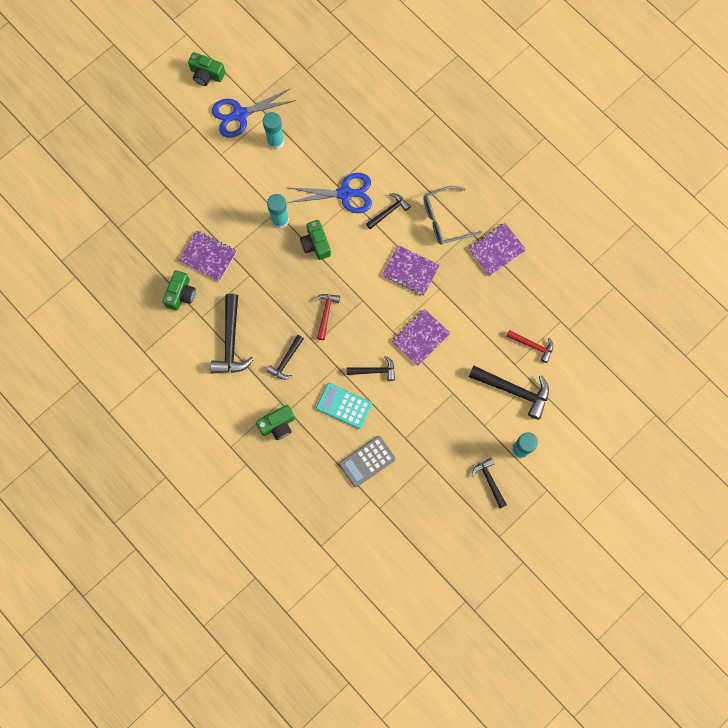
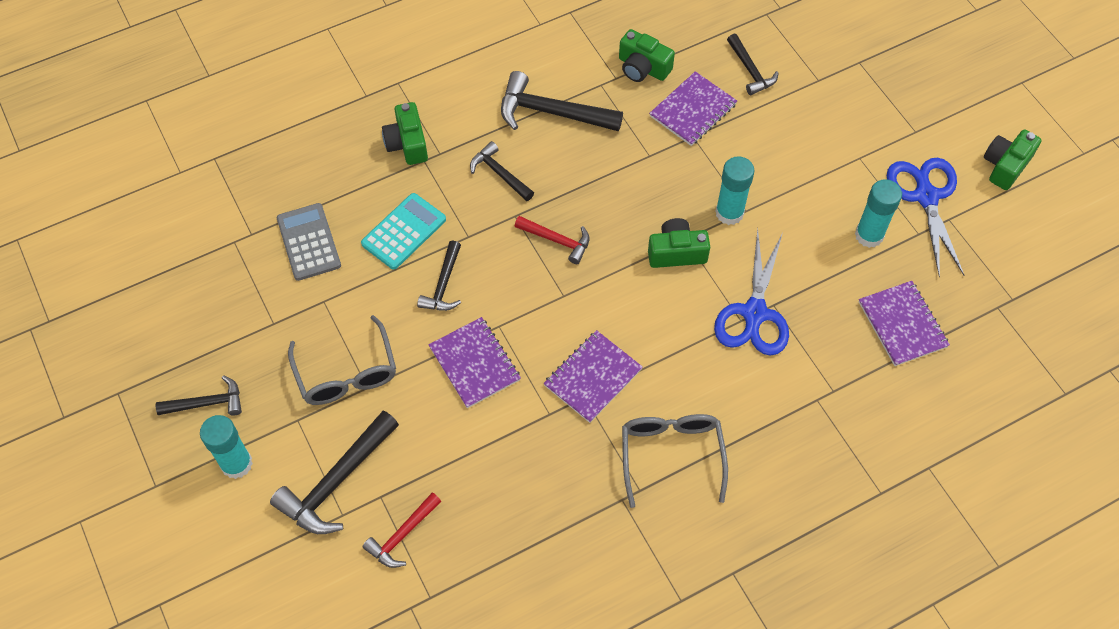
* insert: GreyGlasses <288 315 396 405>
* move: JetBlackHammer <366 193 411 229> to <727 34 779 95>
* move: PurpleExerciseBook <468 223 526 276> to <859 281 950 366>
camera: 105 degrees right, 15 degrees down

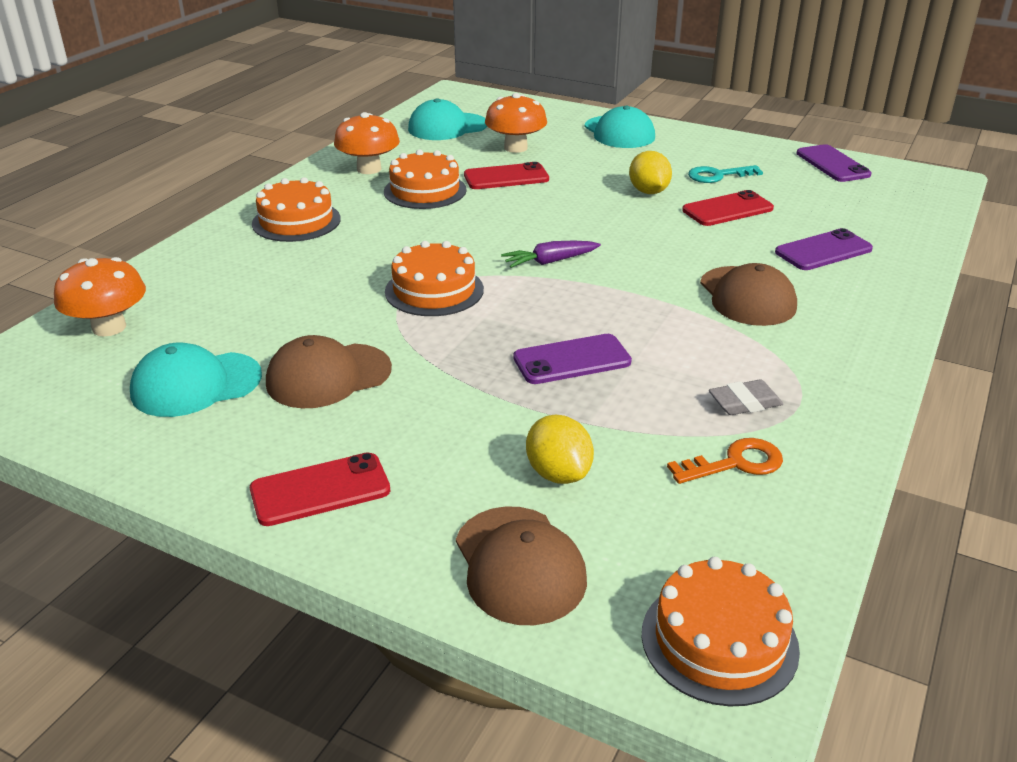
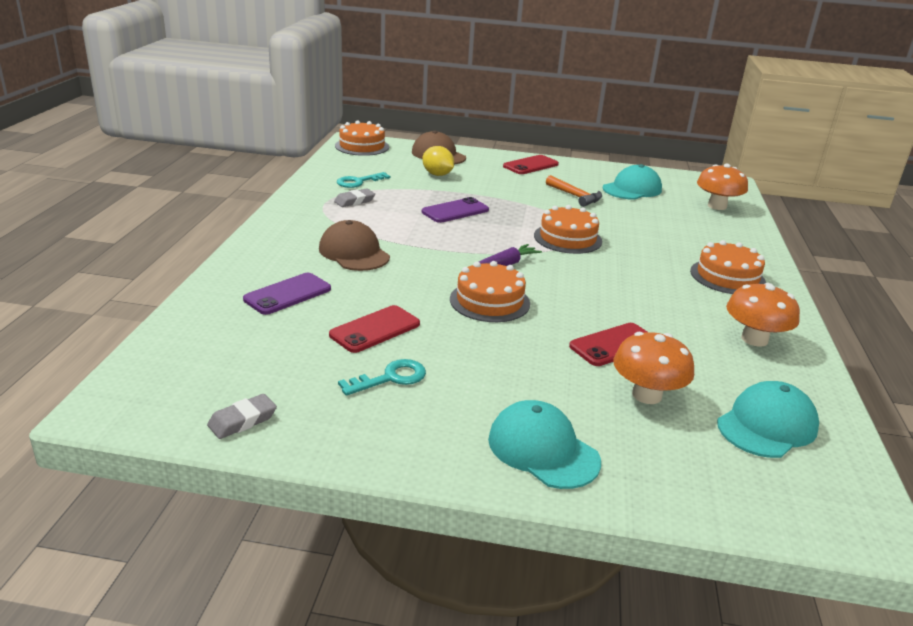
* delete: GoldenToyLemon <629 151 672 194>
* move: OrangeLayerCake <384 149 466 209> to <450 261 530 322>
* replace: BrownPeakedCap <266 335 392 408> to OrangeHammer <546 175 602 207>
* replace: PurpleSmartphone <796 144 871 182> to GreyPencilEraser <207 394 277 439>
* recolor: OrangeDoorKey <667 438 783 484> to AquaDoorKey <337 172 390 188>
camera: 160 degrees right, 5 degrees down

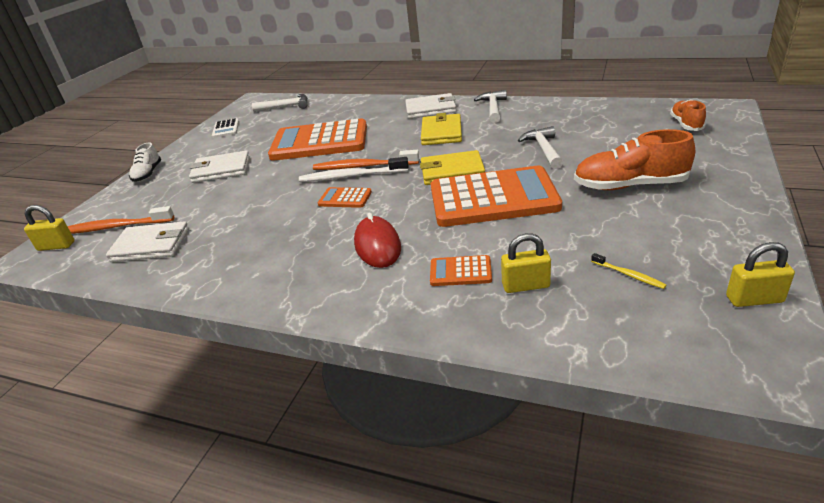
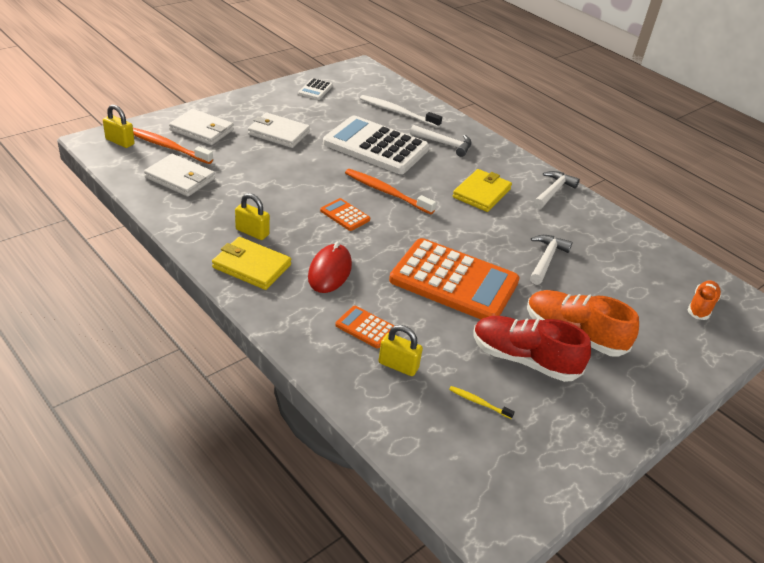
* delete: WhiteLaceUpShoe <129 143 161 182>
* insert: ScarletLaceUpShoe <473 316 591 382>
* move: WhiteHammer <252 94 308 112> to <410 125 472 157>
* move: WhiteToothbrush <299 157 408 182> to <360 95 442 128>
* move: WhiteBillfold <405 93 456 119> to <169 109 234 145>
* move: GoldenBillfold <420 150 485 185> to <212 237 291 290>
* move: GoldenPadlock <726 242 795 307> to <235 193 270 240>
* recolor: OrangeCalculator <268 119 367 161> to WhiteCalculator <323 115 429 174>
* rotate: GoldenToothbrush <591 253 666 289> = <449 386 515 419> 135 degrees clockwise
camera: 20 degrees right, 5 degrees up

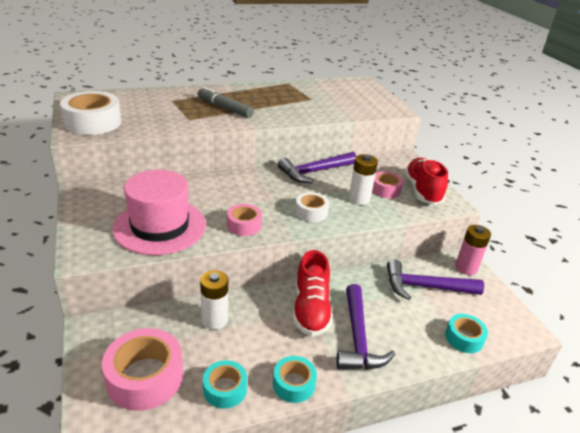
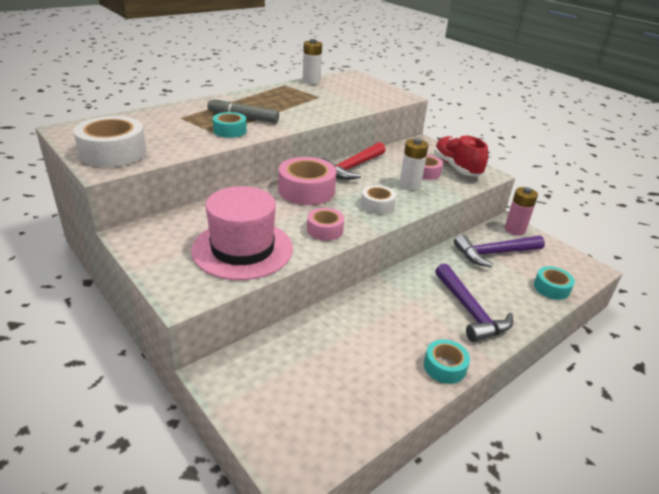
* delete: ScarletLaceUpShoe <293 250 333 336>
* move: RosePinkRollOfTape <102 328 183 411> to <278 157 336 205>
* move: WhiteAaBattery <200 270 228 330> to <303 39 322 84>
* move: AquaRollOfTape <203 360 247 409> to <213 112 247 138>
* recolor: PurpleHammer <278 152 356 183> to ScarletHammer <321 142 386 180>
camera: 20 degrees left, 0 degrees up

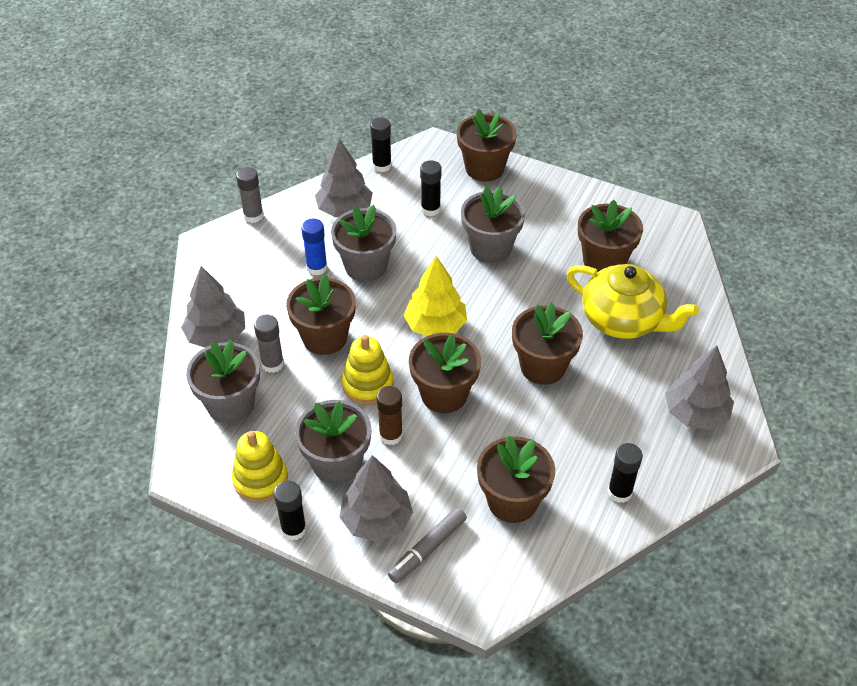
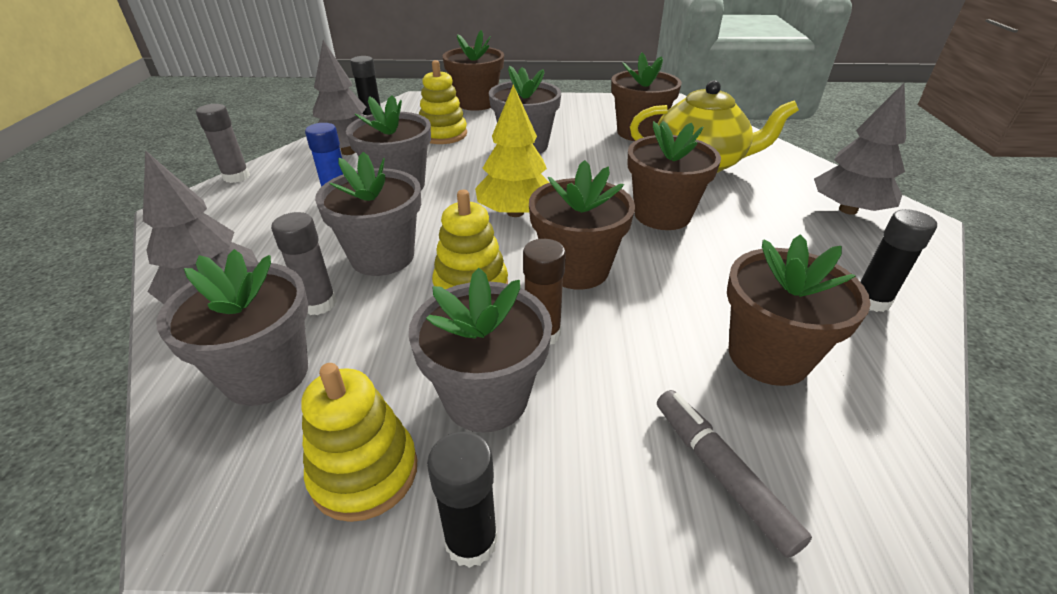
* delete: GreyTree <340 455 413 542>
* replace: JetBlackStickOfGlue <420 160 441 216> to GoldenStackingRings <419 60 467 144>
* recolor: BrownPlantPot <286 274 356 355> to GreyPlantPot <315 152 421 276>
* rotate: GreyFeltPen <388 507 467 583> = <657 390 812 558> 135 degrees clockwise
camera: 25 degrees left, 10 degrees down

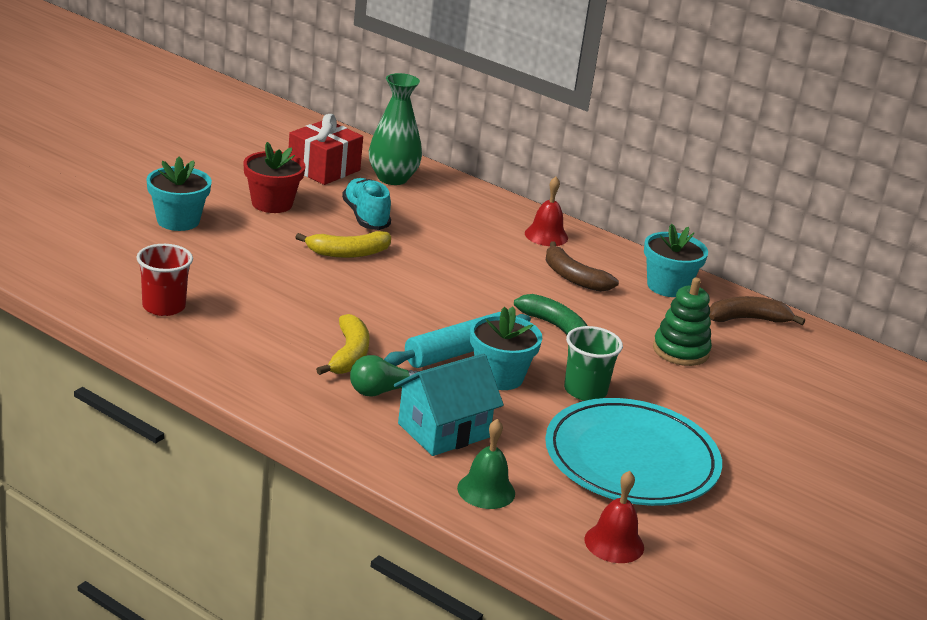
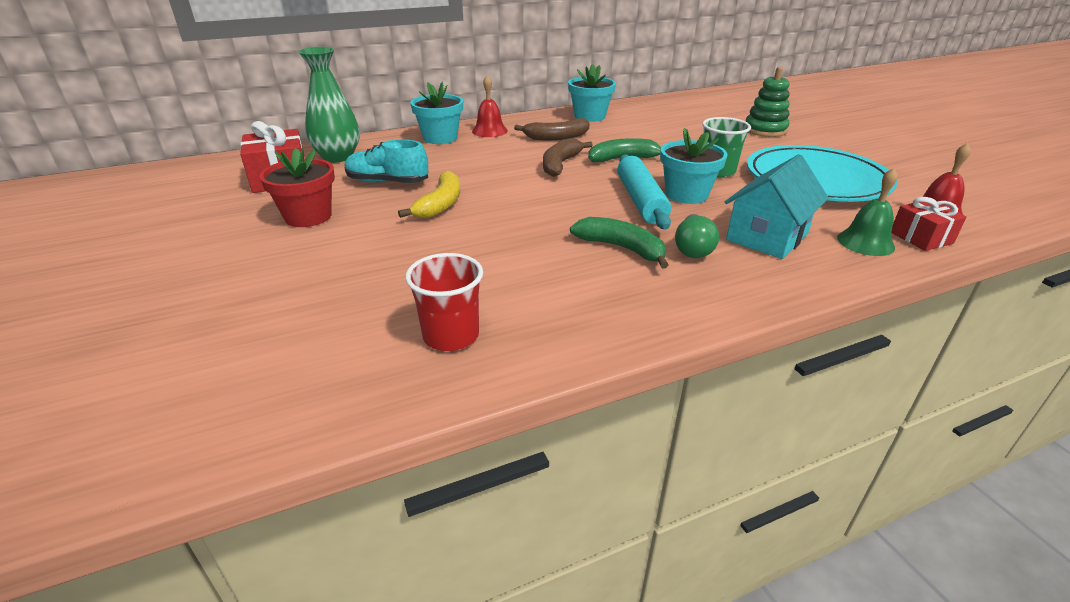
* insert: ScarletWrappedGift <891 197 966 251>
* move: AquaPlantPot <146 156 212 231> to <410 82 463 144>
* move: EmeraldStackingRings <653 278 712 366> to <746 67 789 137>
* move: BrownBanana <709 296 805 325> to <543 138 592 177>
* recolor: GoldenBanana <316 314 370 375> to EmeraldBanana <570 217 669 269>
* rotate: AquaCottage <394 353 504 456> = <725 154 829 259> 45 degrees clockwise
camera: 55 degrees left, 5 degrees up

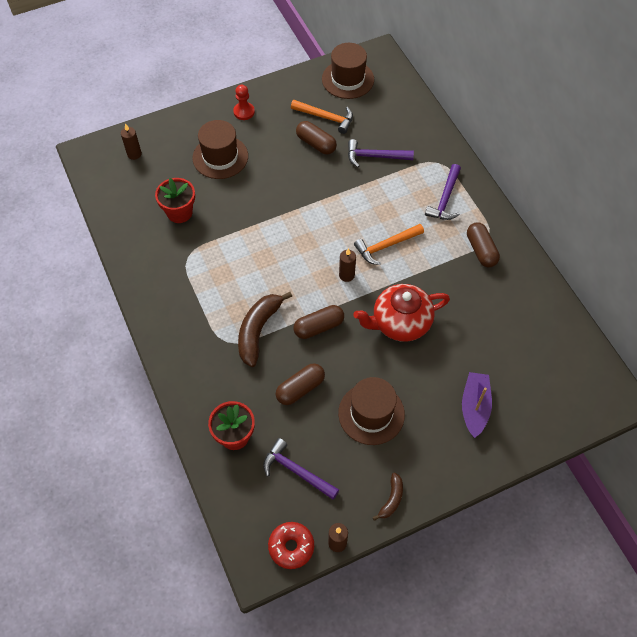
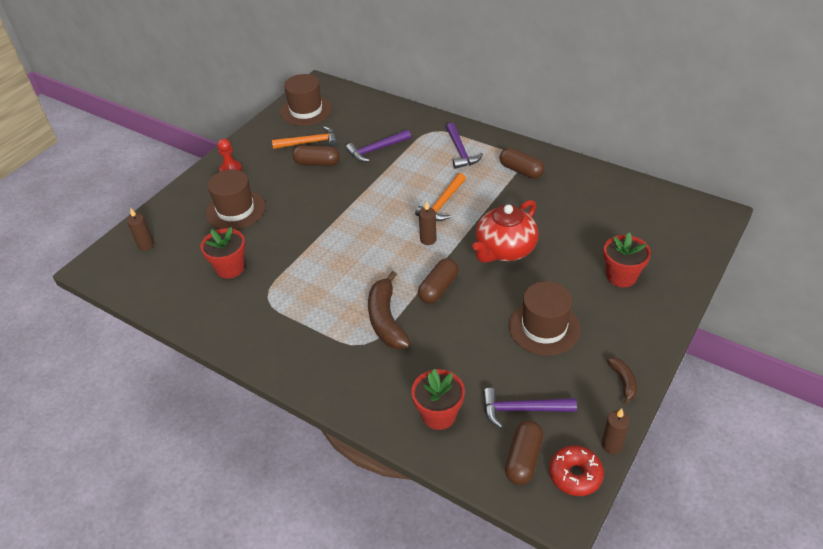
* move: BrownPill <276 363 325 405> to <505 420 543 485>
* replace: PurpleSailboat <462 372 492 438> to ScarletPlantPot <603 232 651 287>
camera: 30 degrees left, 15 degrees down

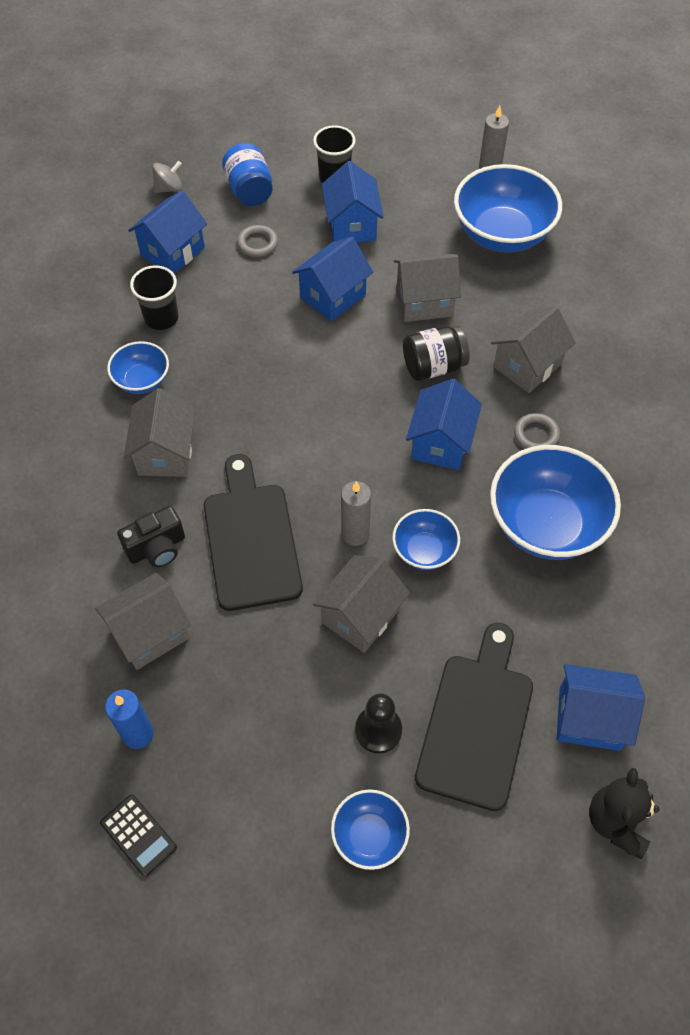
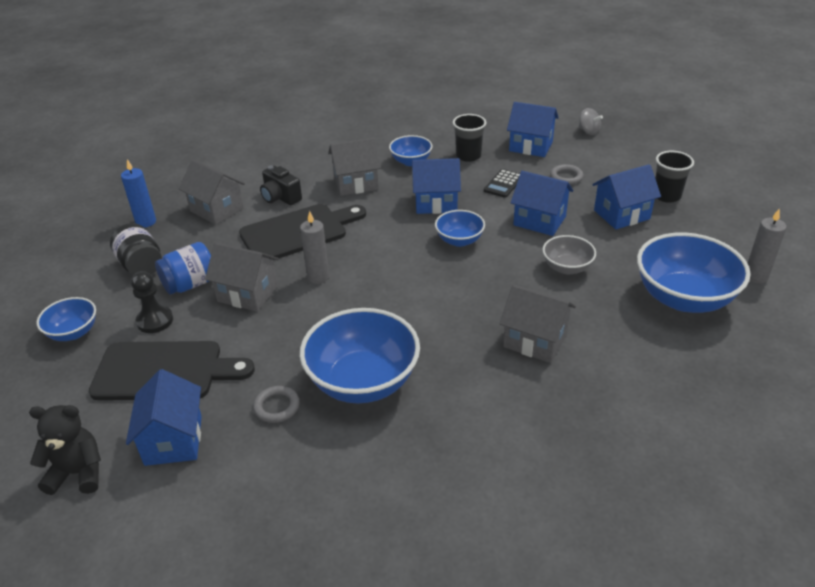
* move: JetBlackCalculator <100 794 177 877> to <484 169 520 198>
* move: RoyalBluePreserveJar <222 143 273 206> to <155 242 211 295>
* move: RoyalBlueDeepDish <392 509 460 570> to <435 210 485 247>
* move: JetBlackPreserveJar <403 325 470 381> to <110 223 162 275>
* move: RoyalBlueCottage <406 379 482 470> to <412 158 461 214>
* move: GreyTorus <514 413 560 449> to <253 386 300 423>
* replace: GreyCottage <394 254 461 322> to GreyDeepDish <542 235 596 274>
camera: 75 degrees right, 20 degrees down

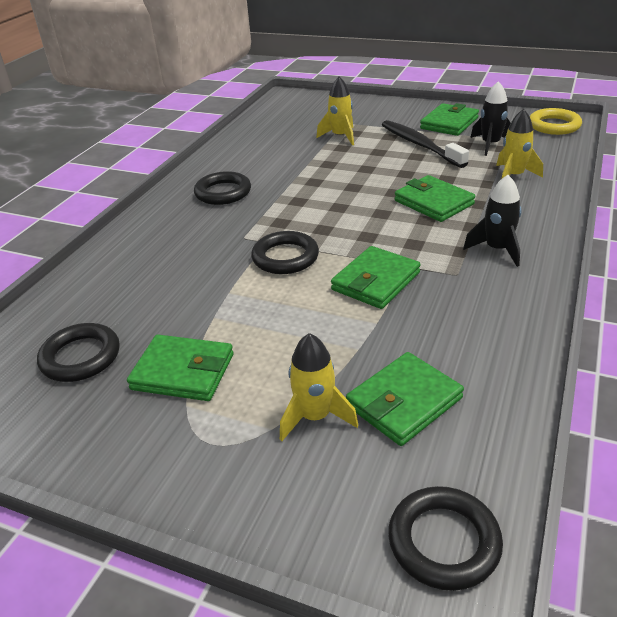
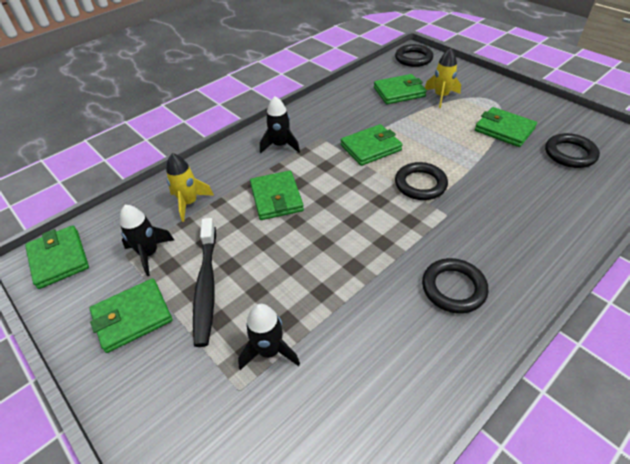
* replace: GoldenTorus <530 108 582 135> to EmeraldBillfold <25 225 89 289>
* recolor: GoldenSpaceship <316 77 354 145> to JetBlackSpaceship <238 304 300 370>
camera: 155 degrees left, 10 degrees up

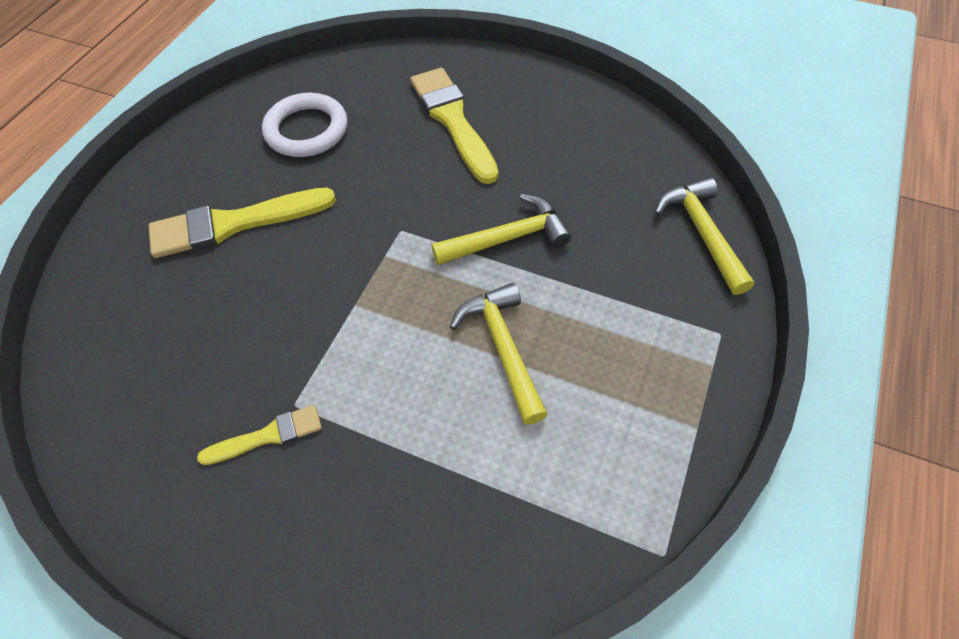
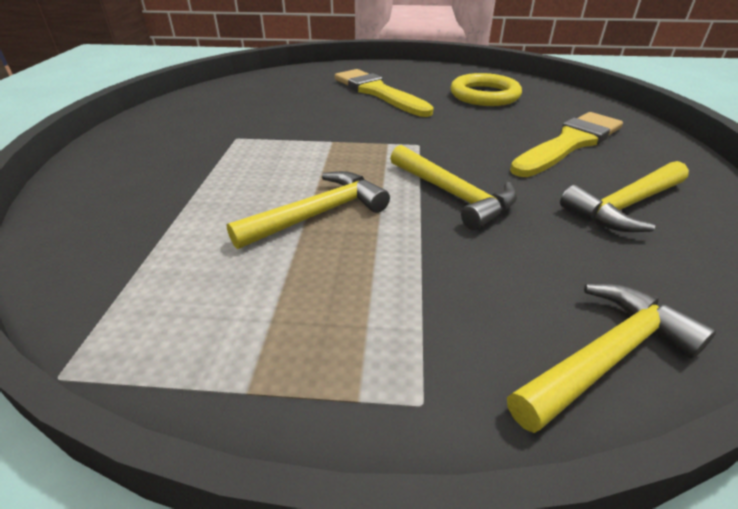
* delete: GoldenPaintbrush <197 405 322 465>
* insert: GoldenHammer <560 161 689 232>
* recolor: WhiteTorus <262 93 348 157> to GoldenTorus <450 73 522 106>
camera: 70 degrees right, 20 degrees down

